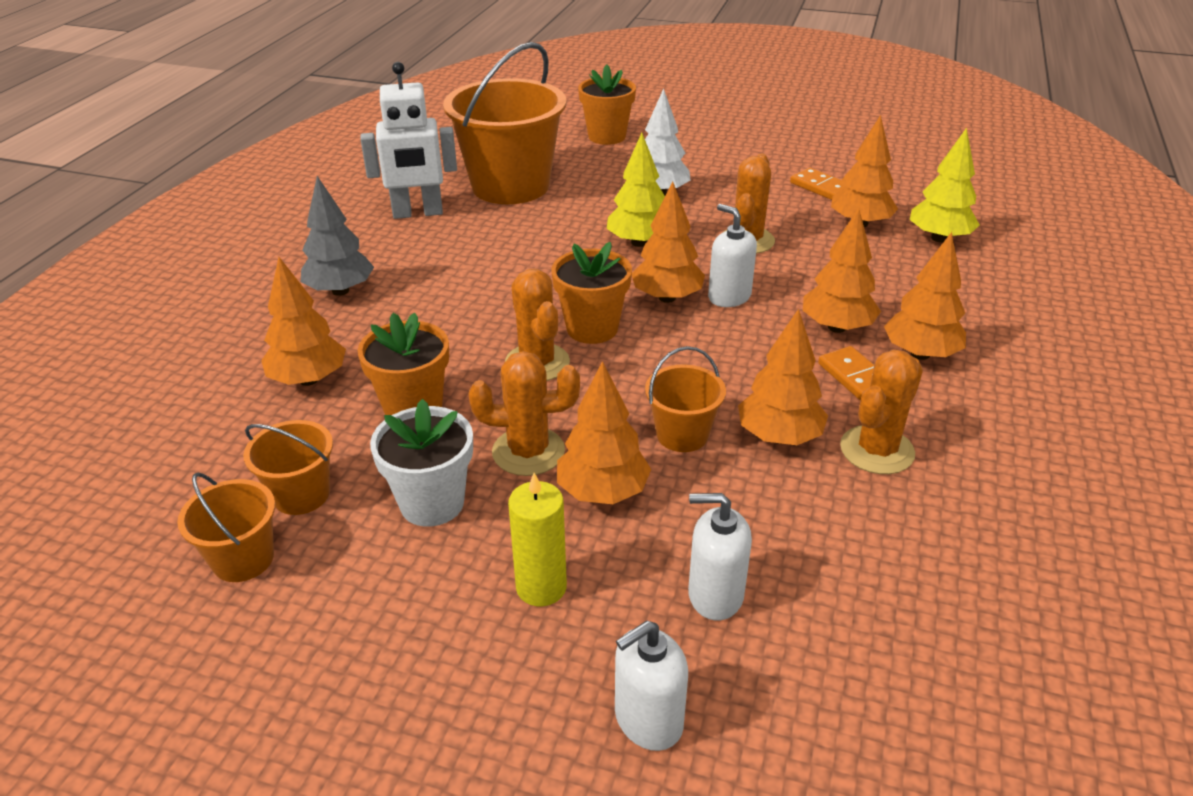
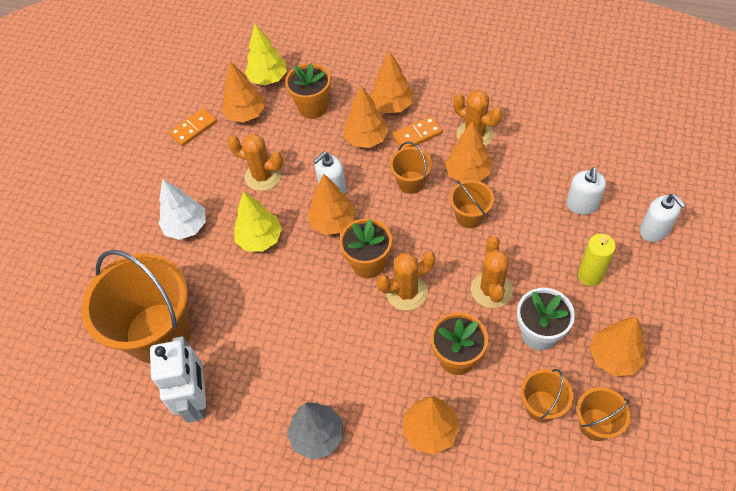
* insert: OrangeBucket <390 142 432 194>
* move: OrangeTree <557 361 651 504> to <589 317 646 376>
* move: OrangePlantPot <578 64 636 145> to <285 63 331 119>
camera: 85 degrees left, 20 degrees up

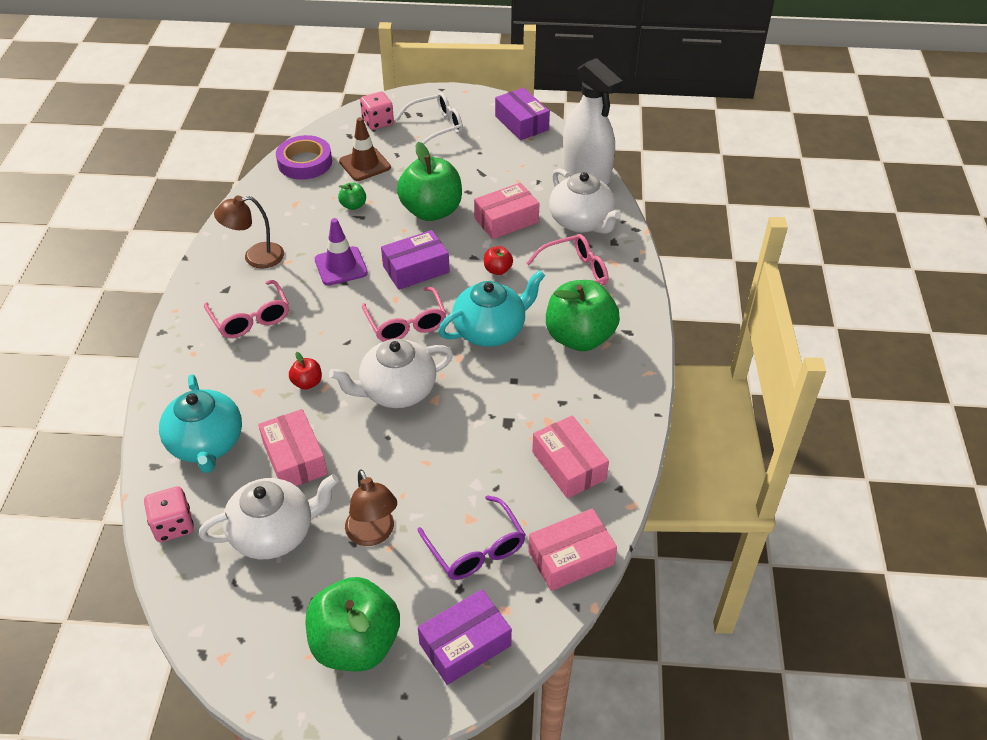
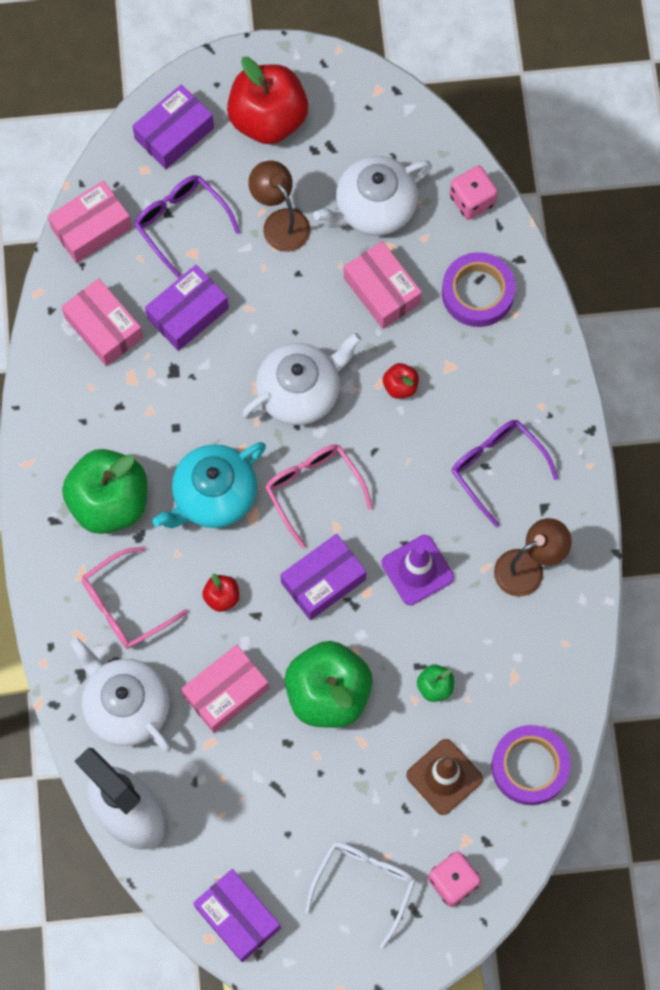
* insert: PurplePackage <145 265 229 351>
* replace: AquaTeaPot <159 374 242 473> to PurpleRollOfTape <442 252 516 327>
* recolor: RosePinkGlasses <204 280 289 338> to PurpleGlasses <451 420 558 527>
* recolor: EmeraldToyApple <306 577 400 671> to ScarletToyApple <227 57 308 144>
* rotate: WhiteGlasses <395 92 463 144> = <305 842 416 949> 150 degrees clockwise
camera: 170 degrees right, 25 degrees up

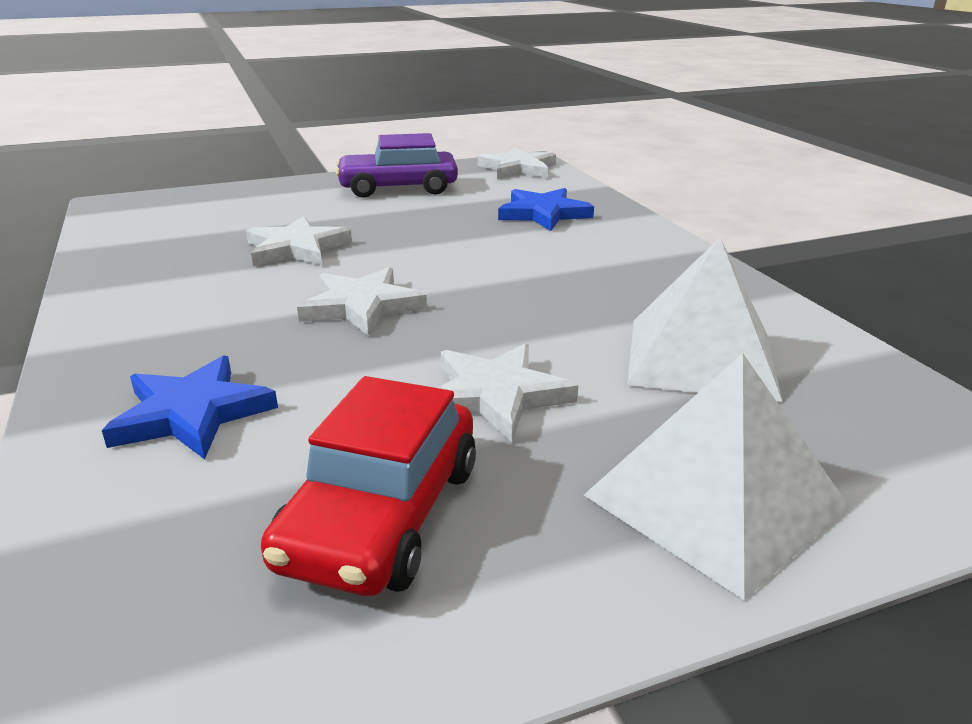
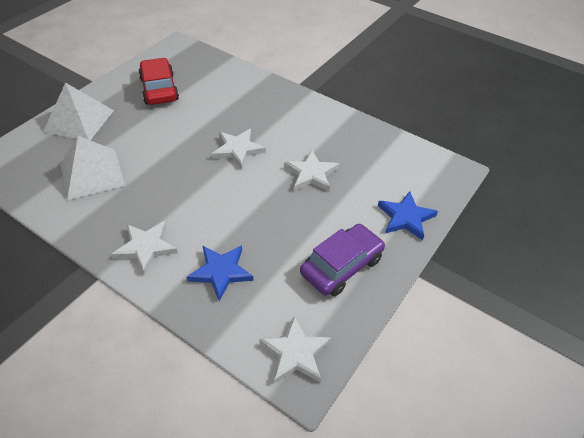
* move: RoyalBlueStarShape <102 355 278 459> to <378 191 438 240>
* move: WhiteStarShape <438 343 578 442> to <111 221 178 275>
camera: 145 degrees right, 20 degrees up

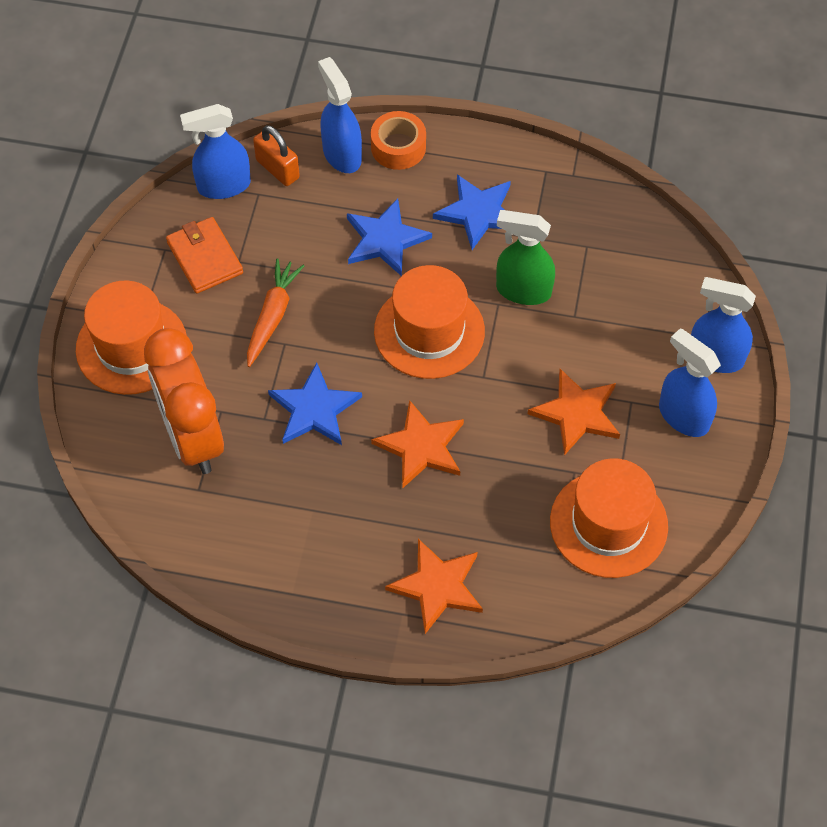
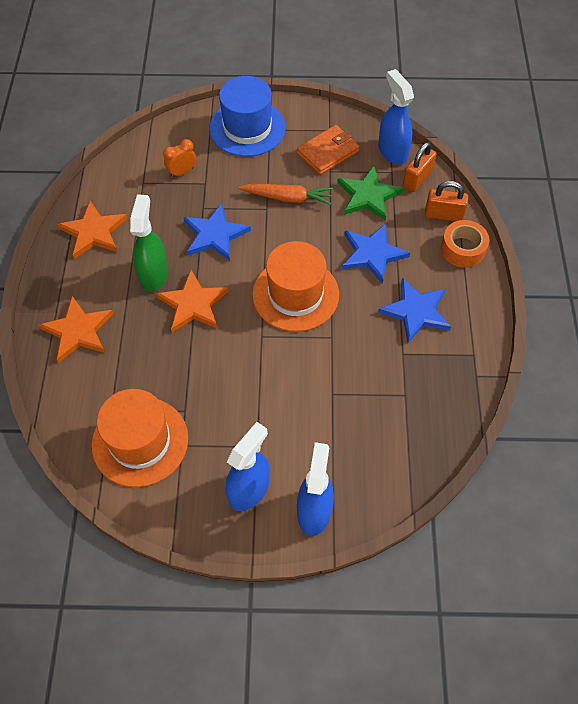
* insert: EmeraldStarShape <337 166 404 221>
* move: EmeraldSprayer <496 210 555 305> to <130 194 168 292>
* move: OrangeStarShape <528 369 620 455> to <57 201 127 259>
* replace: RoyalBlueSprayer <318 57 362 173> to OrangePadlock <425 181 469 221>
* recolor: OrangeHat <76 281 187 395> to RoyalBlueHat <209 76 286 157>
* resize: OrangeClock <144 328 224 474> = <163 139 196 178> x0.41
camera: 80 degrees right, 0 degrees up

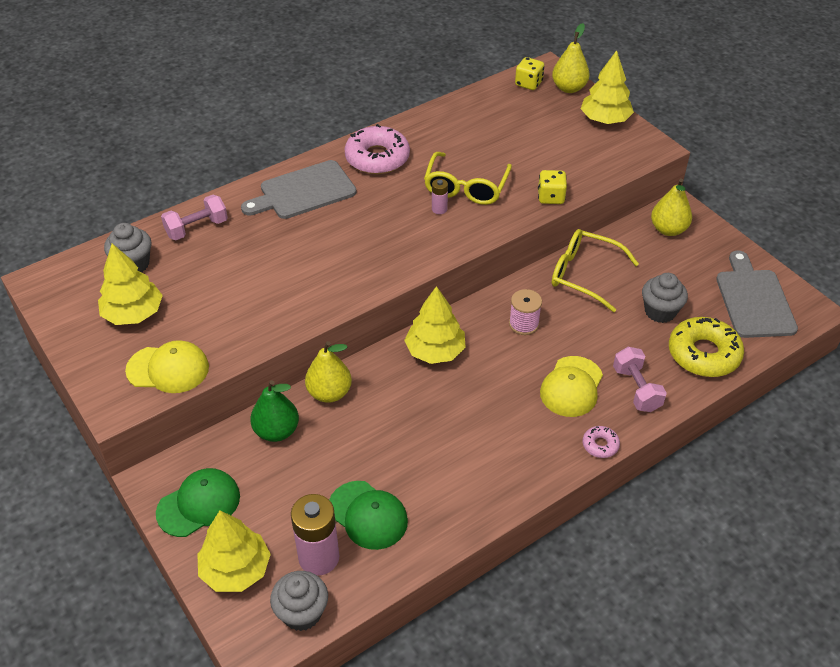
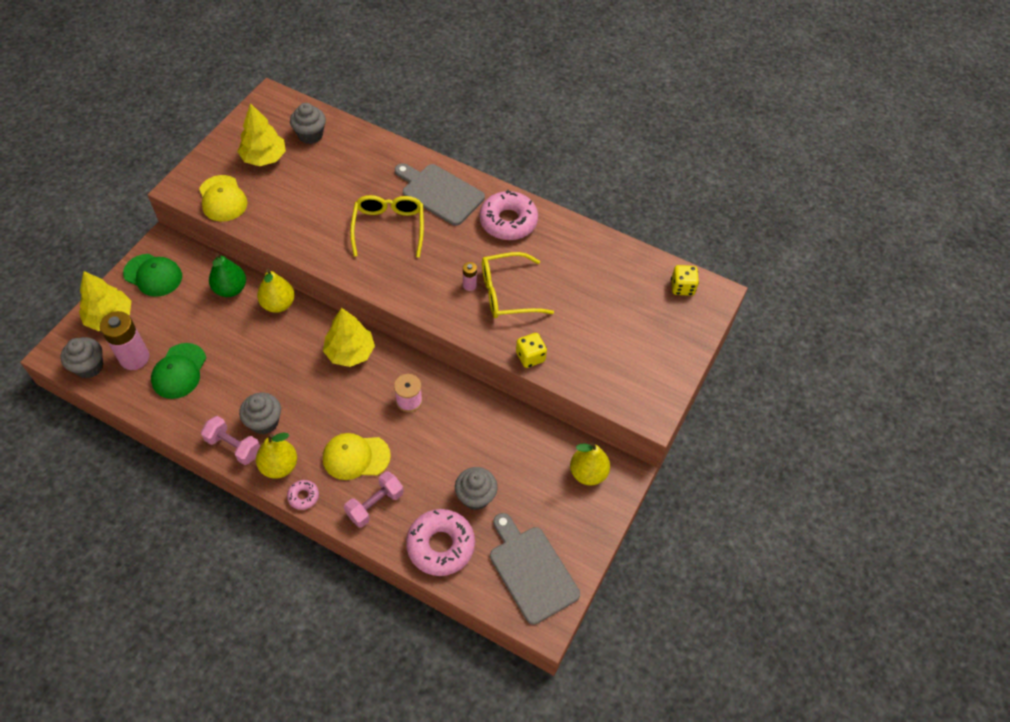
* delete: GoldenTree <581 50 634 124>
* insert: GreyFairyCake <239 392 281 435>
* move: RosePinkDumbbell <161 195 228 240> to <201 416 260 465>
* move: GoldenToyPear <552 23 590 93> to <256 432 297 479>
* move: GoldenGlasses <552 229 639 312> to <350 195 424 258>
* recolor: GoldenGlazedDonut <669 317 744 377> to RosePinkGlazedDonut <406 509 475 576>
* rotate: GreyCuttingBoard <716 250 798 338> = <490 513 580 625> 90 degrees counterclockwise
camera: 60 degrees right, 10 degrees up

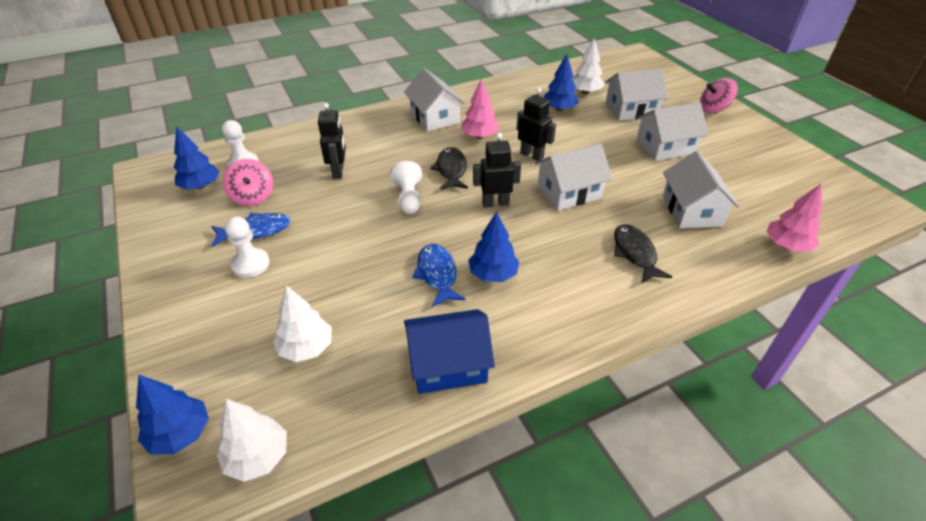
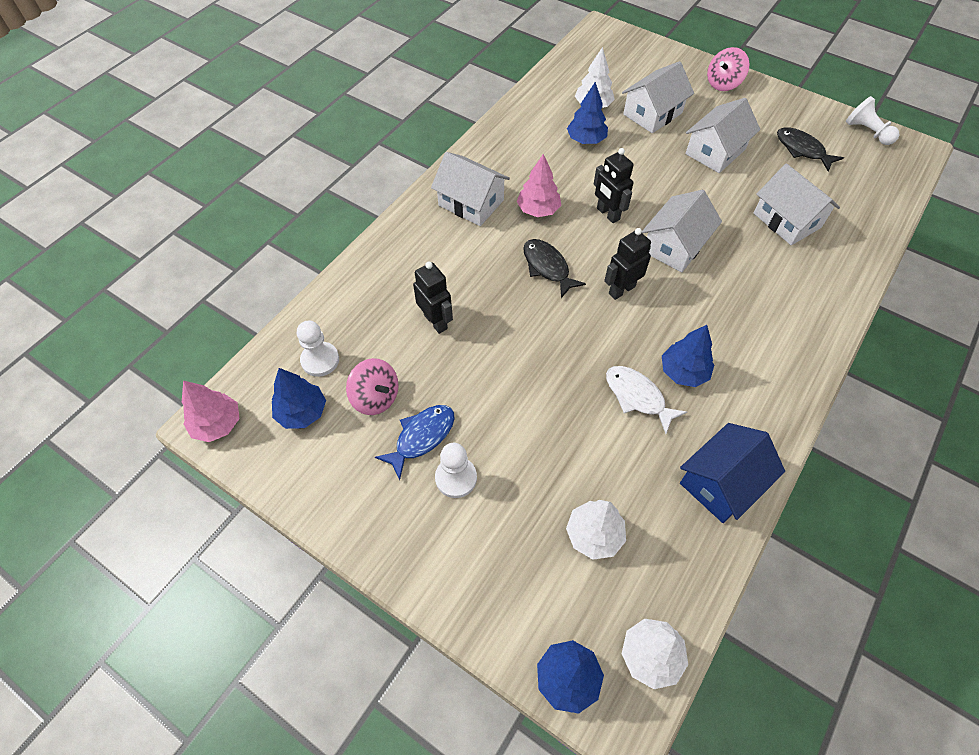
* move: WhiteGamePawn <390 161 422 214> to <846 96 899 145>
* move: JetBlackToyFish <614 224 672 283> to <777 127 844 172>
* move: RosePinkTree <766 184 822 252> to <182 381 239 442>
* recolor: RoyalBlueToyFish <412 244 466 307> to WhiteToyFish <606 366 687 434>
* rotate: JetBlackRobotFigure <517 88 556 161> = <594 148 634 223> 135 degrees counterclockwise
camera: 30 degrees left, 15 degrees up

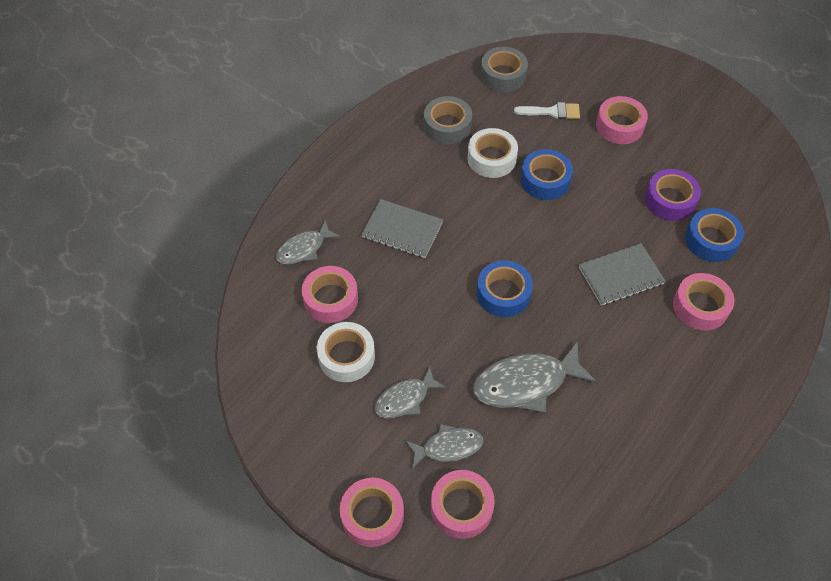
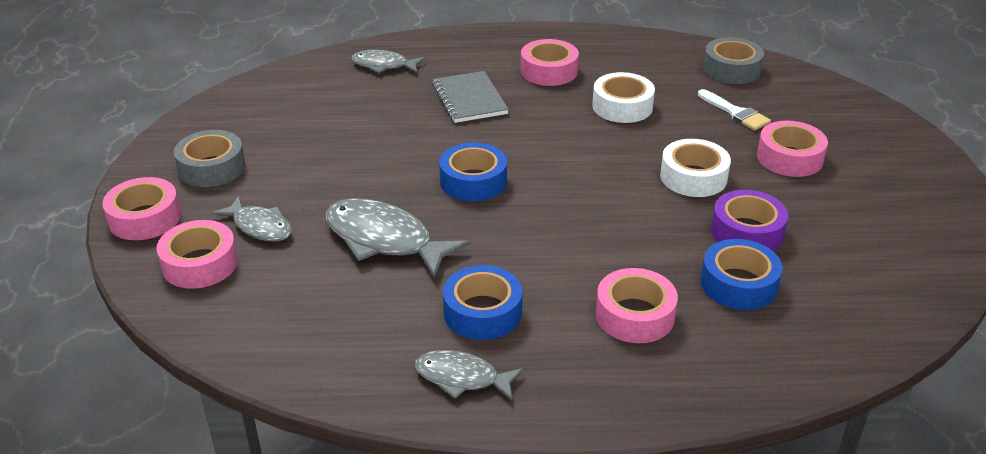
* delete: GreyExerciseBook <579 243 666 306>
* move: RosePinkRollOfTape <302 266 358 323> to <521 39 579 86>
* move: WhiteRollOfTape <317 322 375 382> to <660 139 731 197>
* move: GreyToyFish <374 366 446 418> to <415 350 524 401>
* move: GreyRollOfTape <424 96 472 144> to <174 130 245 187>
* move: RoyalBlueRollOfTape <520 149 573 200> to <443 265 523 340>
camera: 50 degrees right, 20 degrees down

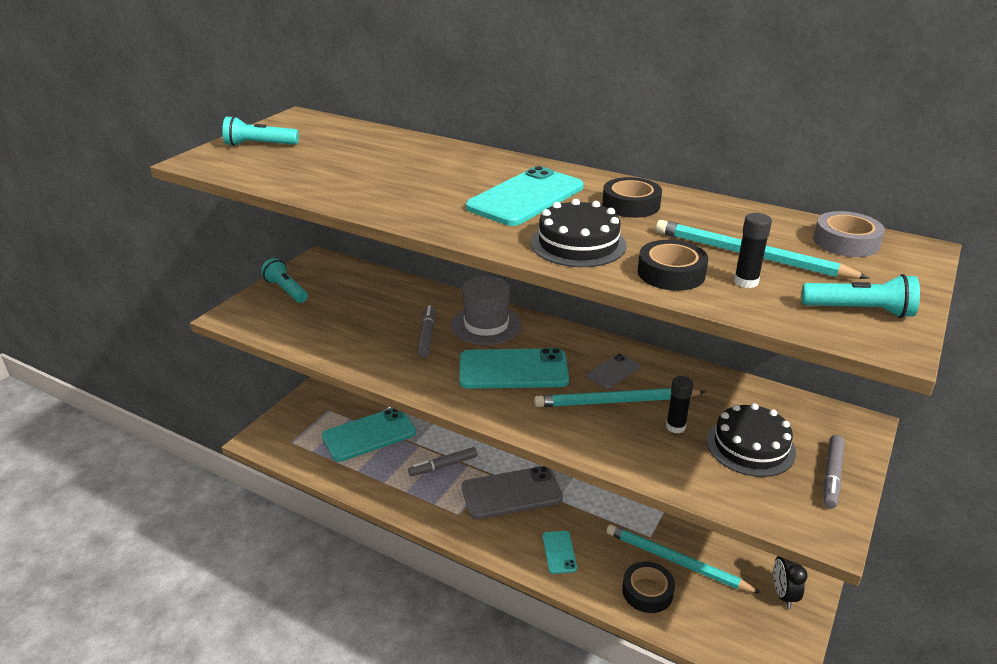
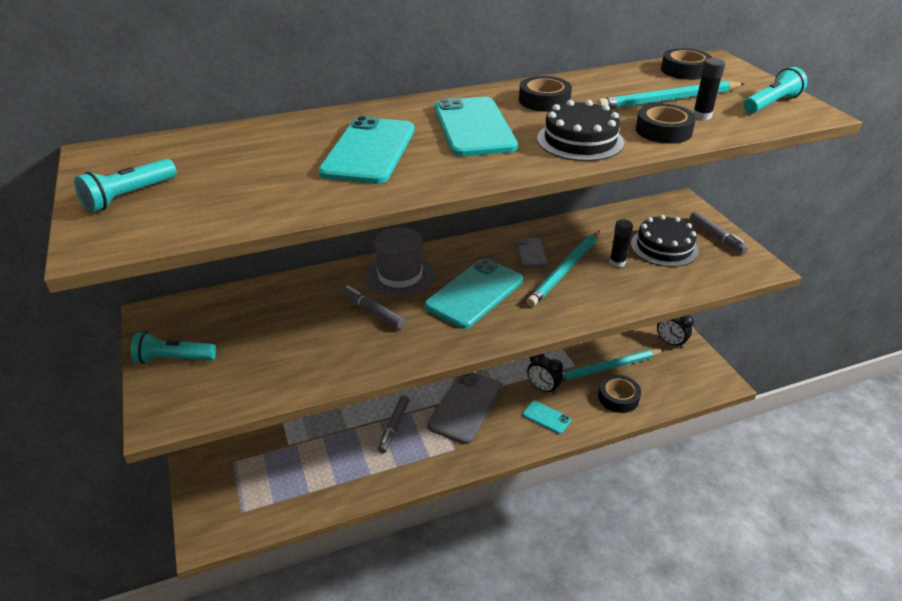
* insert: JetBlackClock <527 354 563 395>
* move: AquaSmartphone <321 408 416 462> to <318 116 415 184>
* recolor: GreyRollOfTape <813 211 885 257> to JetBlackRollOfTape <661 48 712 80>
camera: 50 degrees left, 5 degrees up

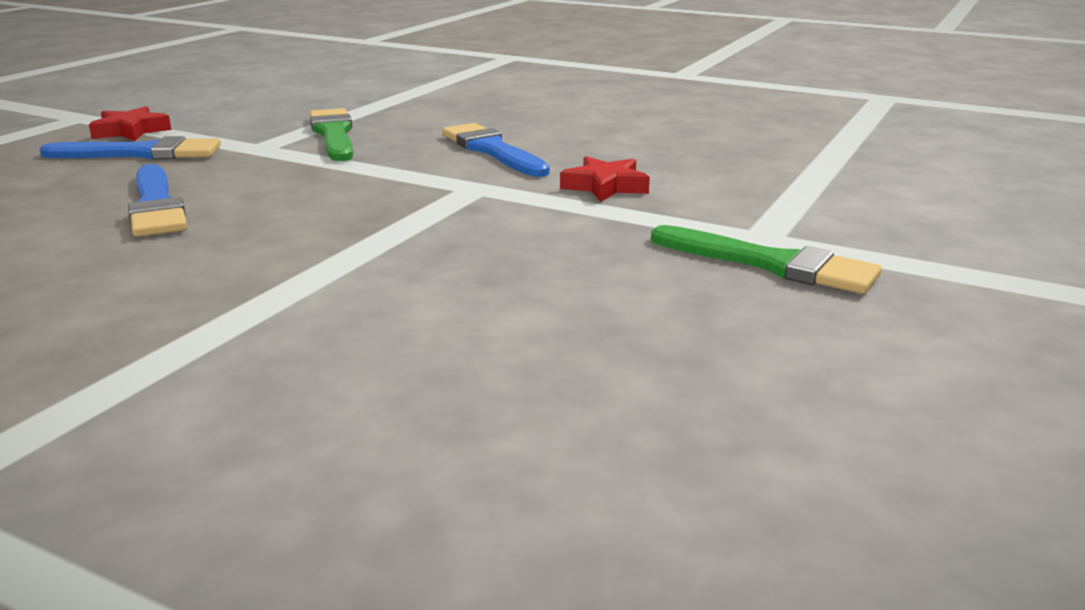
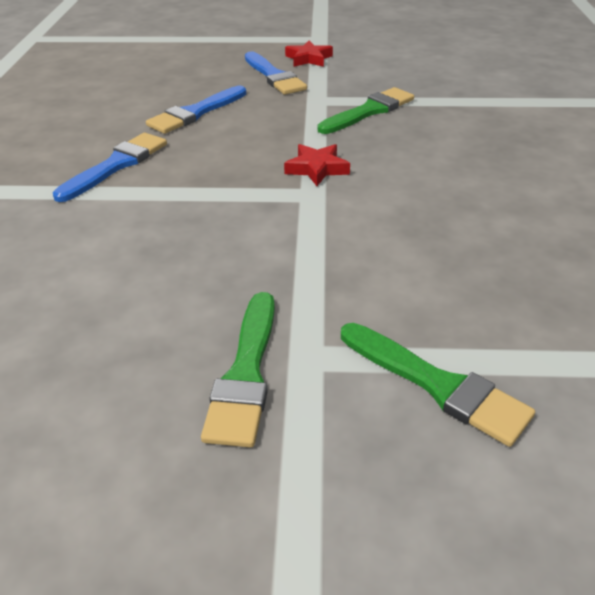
* insert: EmeraldPaintbrush <341 323 535 447>
* move: RoyalBluePaintbrush <442 123 550 177> to <53 133 167 202>
* move: ScarletStarShape <560 156 650 202> to <284 144 350 186>
camera: 65 degrees right, 15 degrees up

